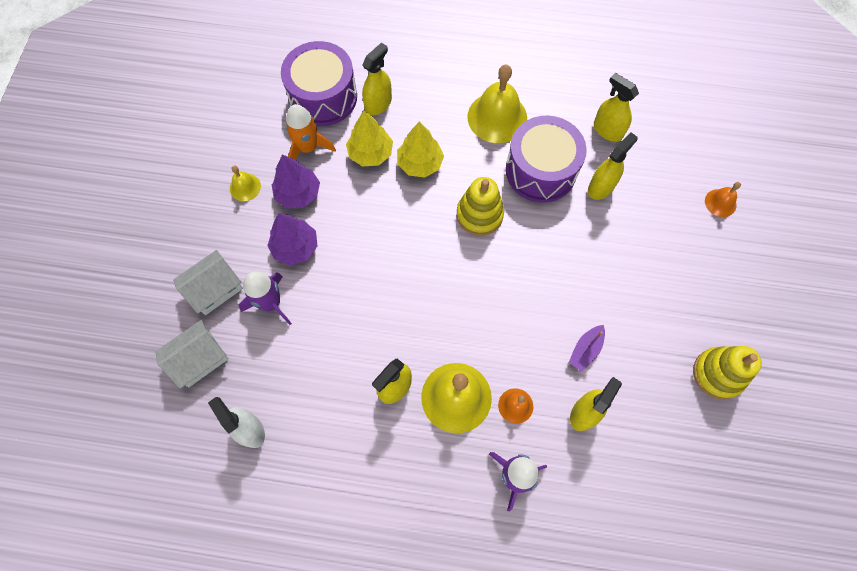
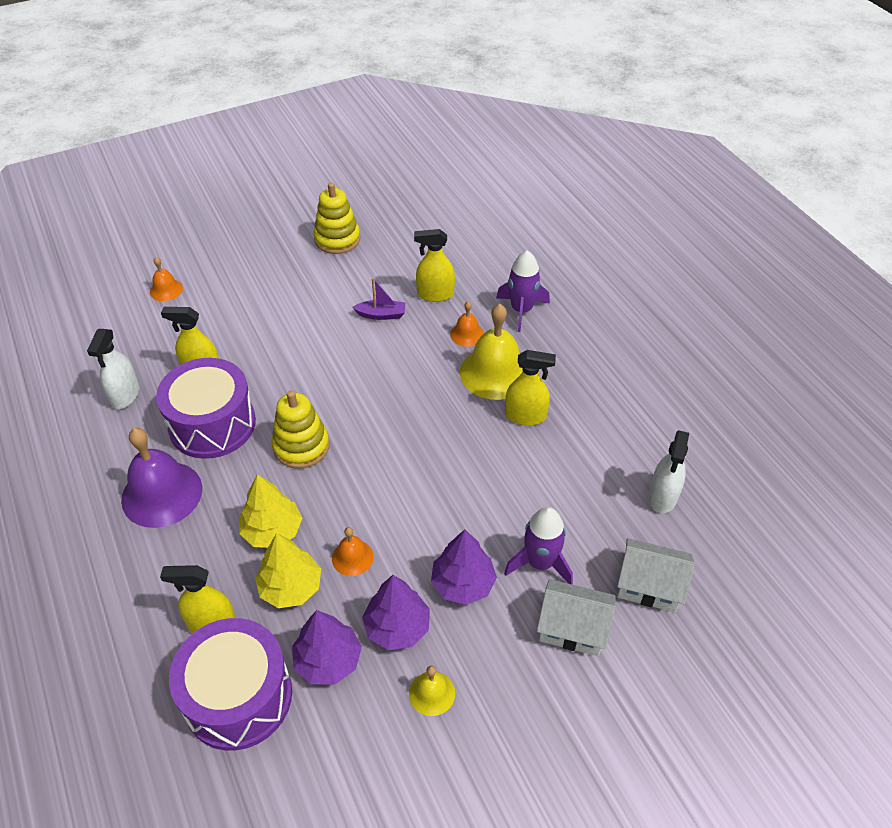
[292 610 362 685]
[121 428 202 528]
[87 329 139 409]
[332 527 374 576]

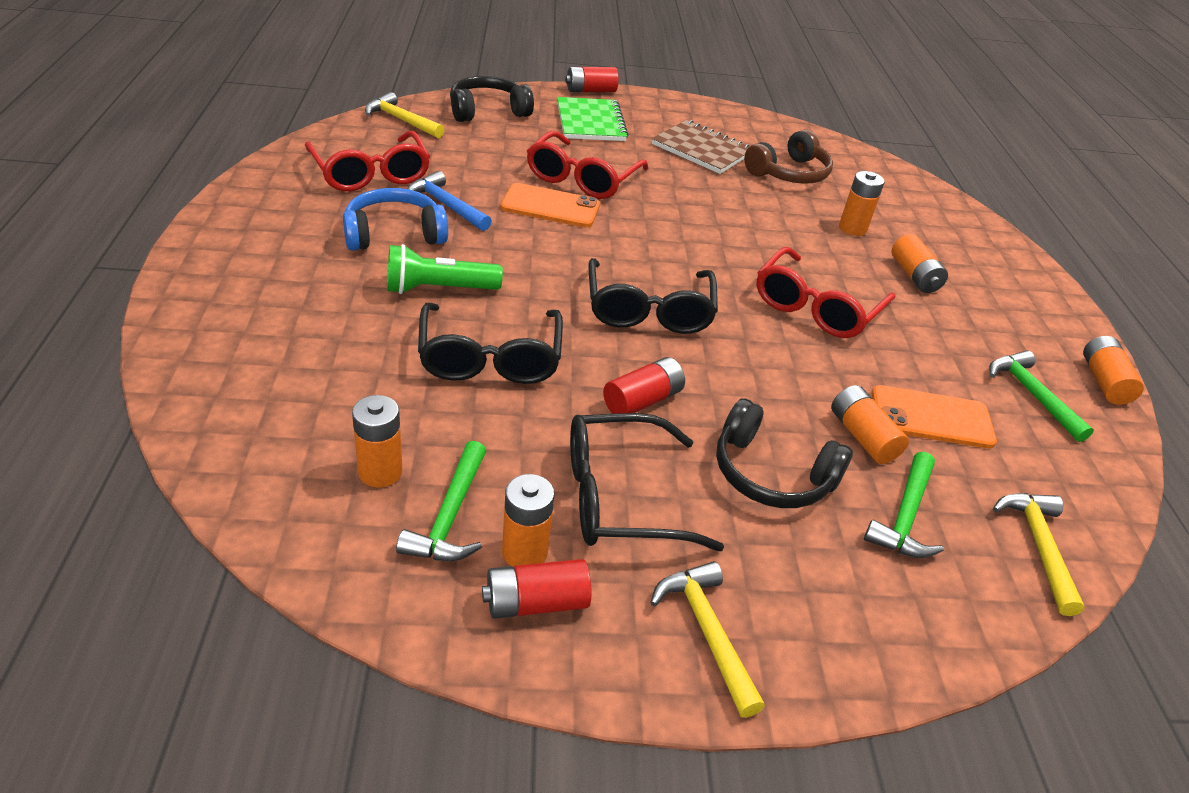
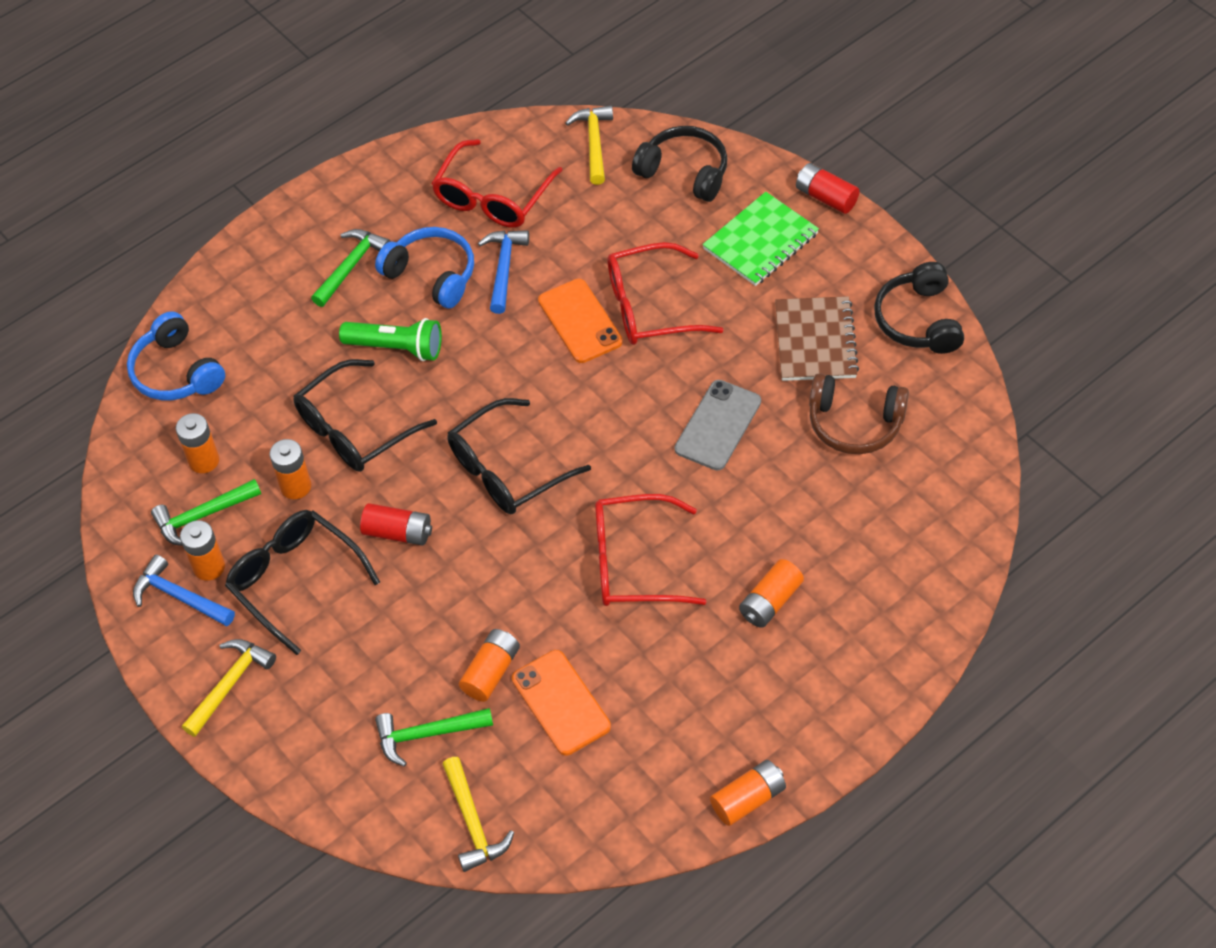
[339 318 442 361]
[133 555 235 626]
[874 262 964 354]
[270 439 311 499]
[311 229 391 307]
[442 757 514 872]
[127 311 225 400]
[675 380 761 470]

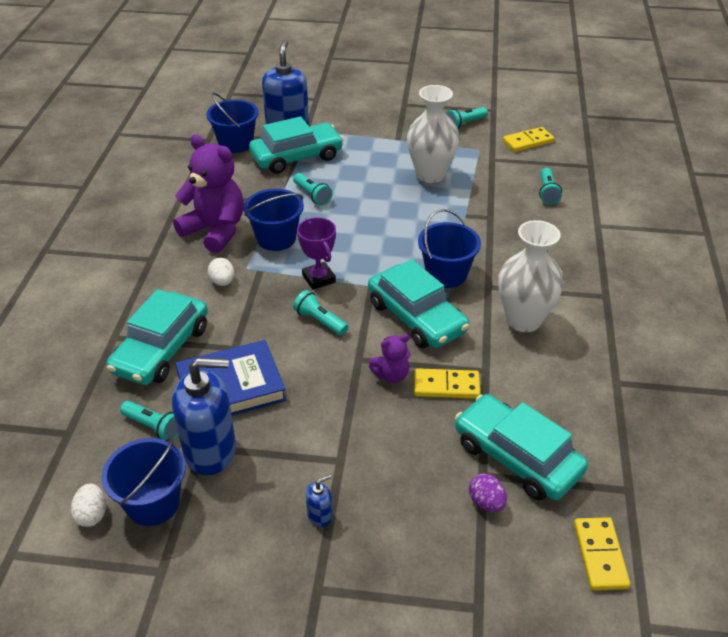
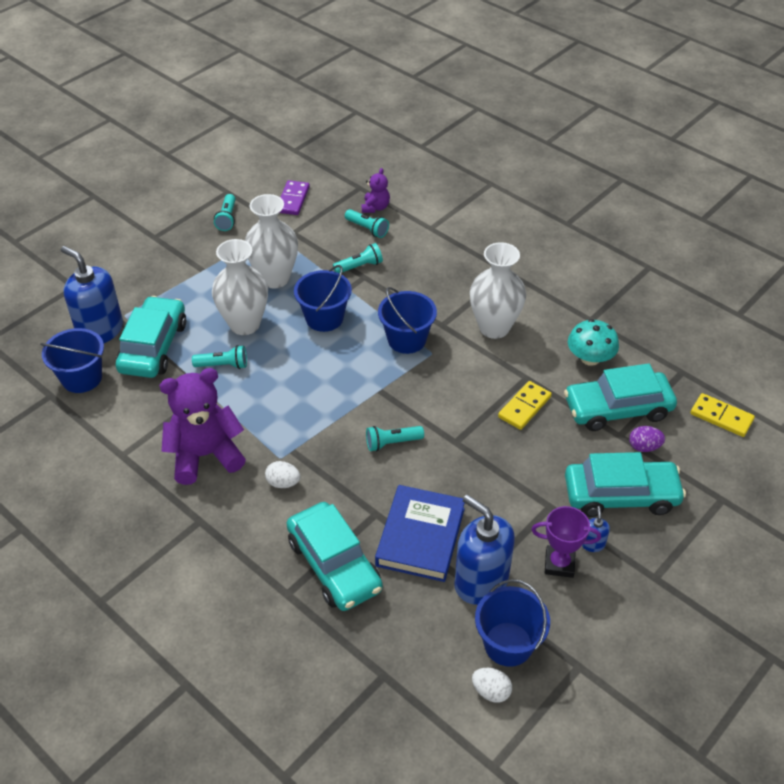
[333 243 383 273]
[454 495 515 605]
[294 265 352 332]
[531 506 601 578]
[565 452 686 517]
[362 168 390 213]
[280 180 310 215]
[212 239 268 335]
[568 319 619 366]

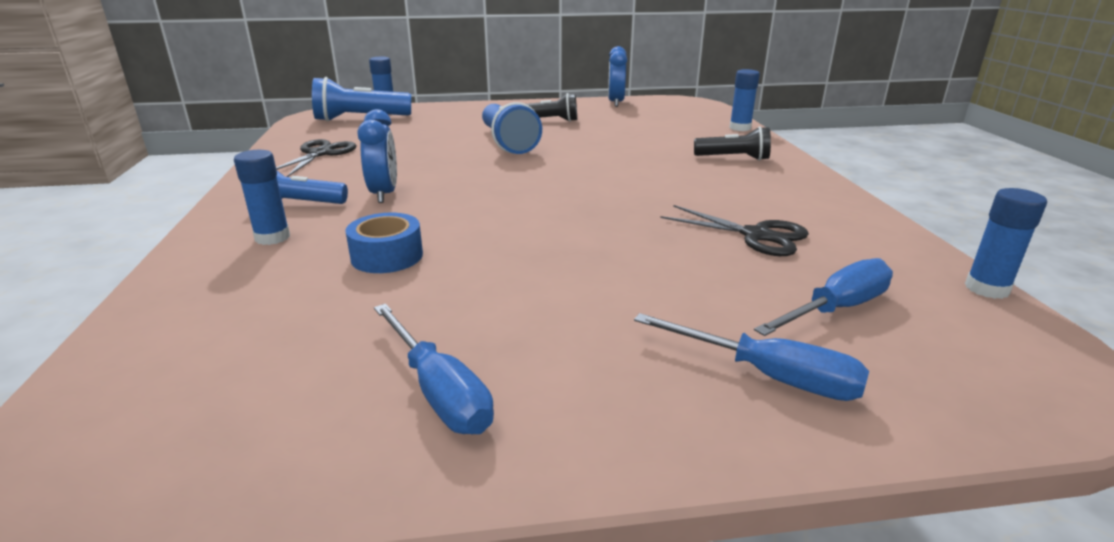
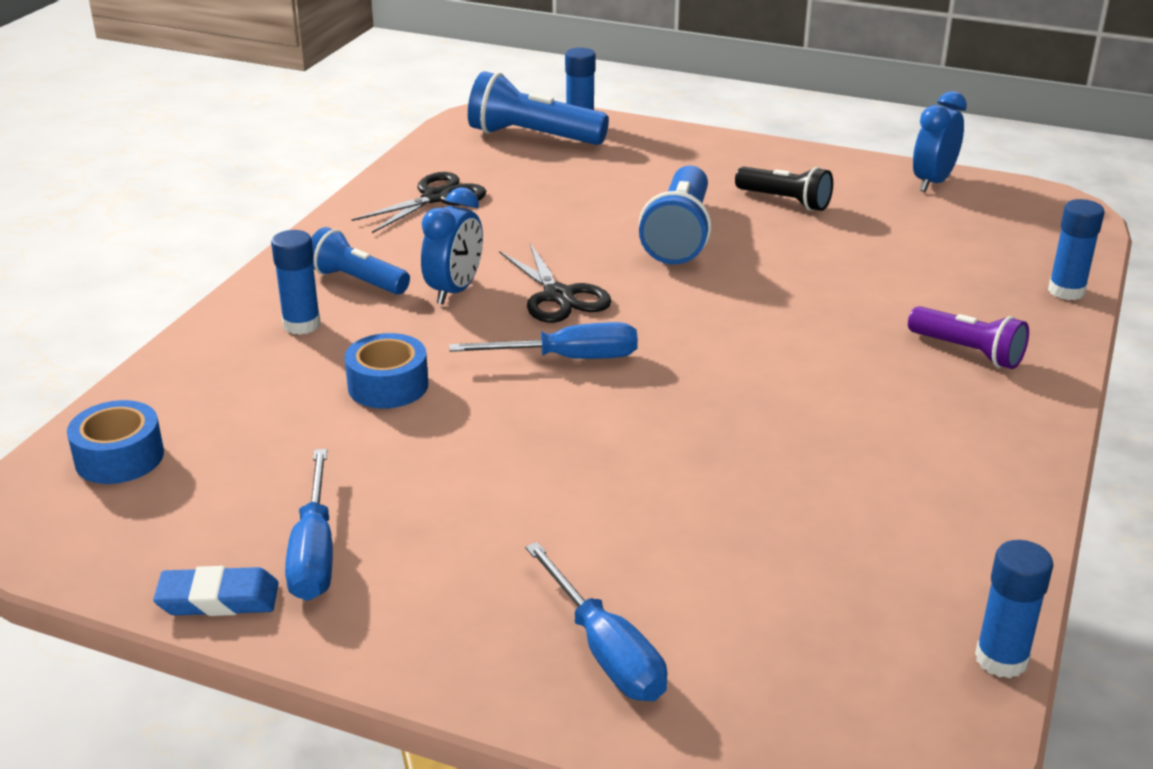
[499 243 612 323]
[908 306 1029 369]
[449 322 638 359]
[67 400 164 484]
[153 566 279 616]

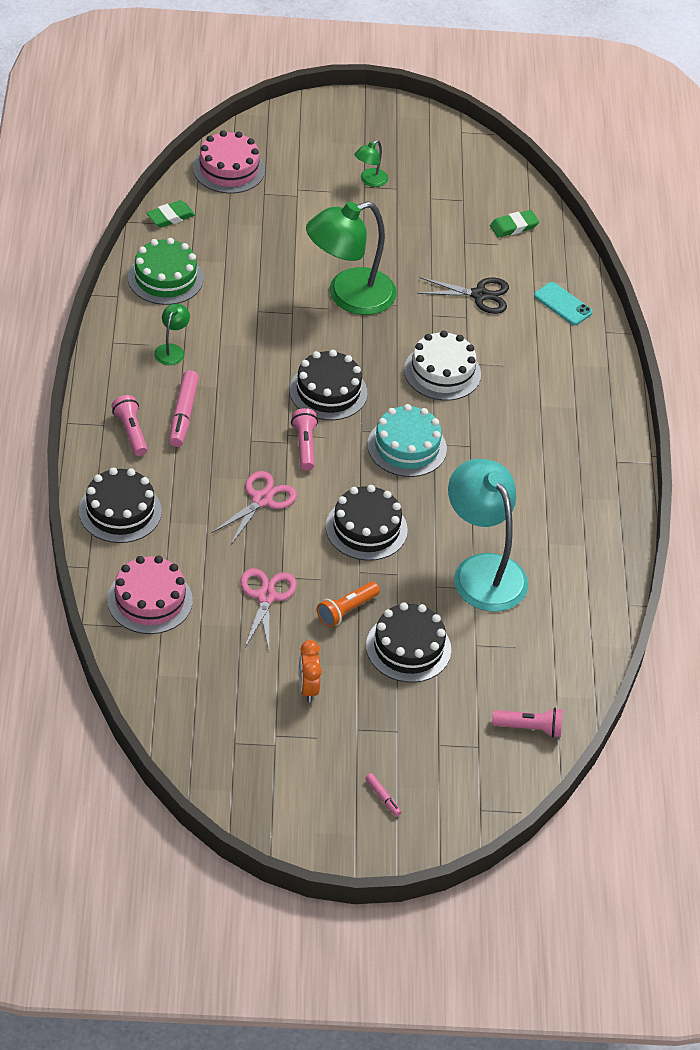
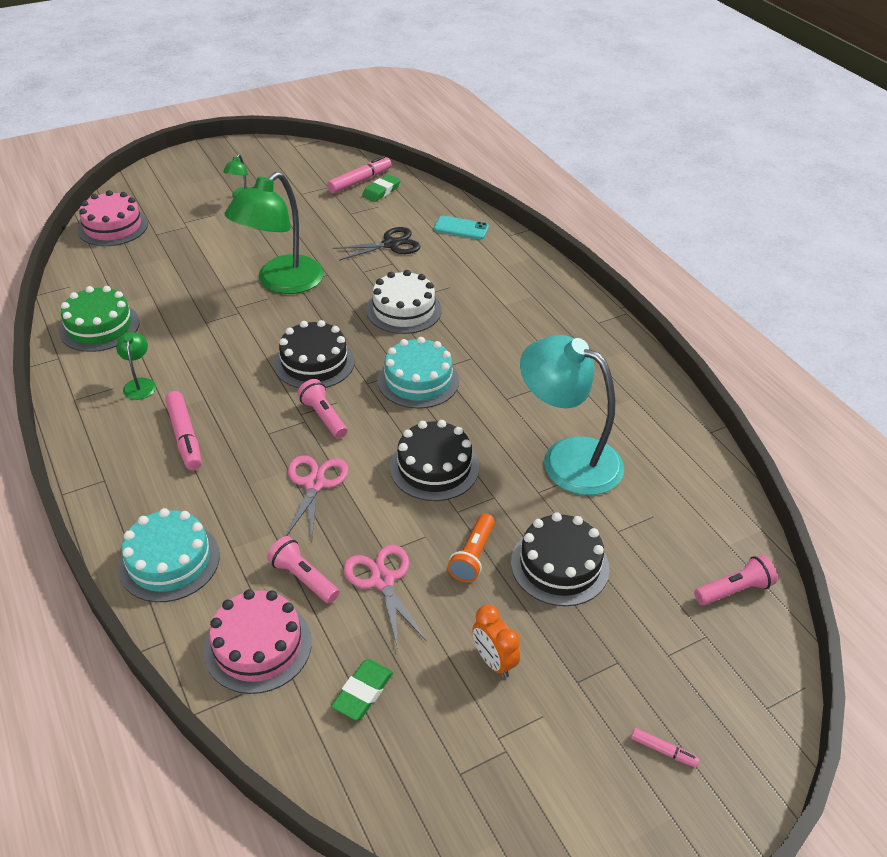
[118 508 220 602]
[267 536 339 604]
[331 659 393 720]
[327 156 392 194]

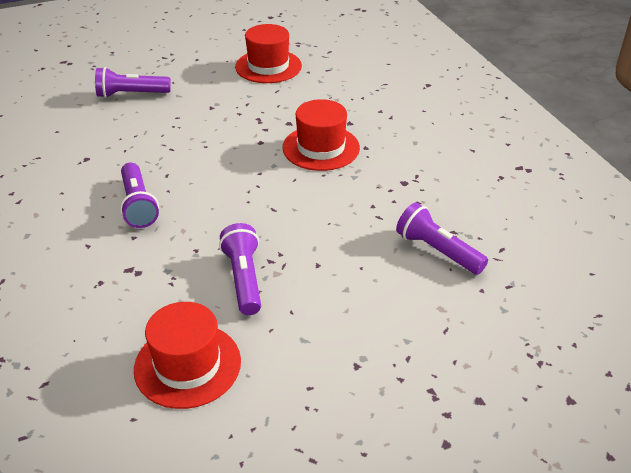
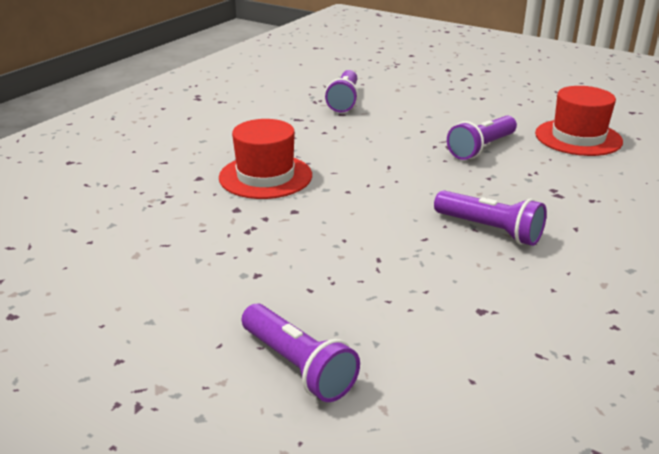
[434 190 547 246]
[235 24 302 83] (first image)

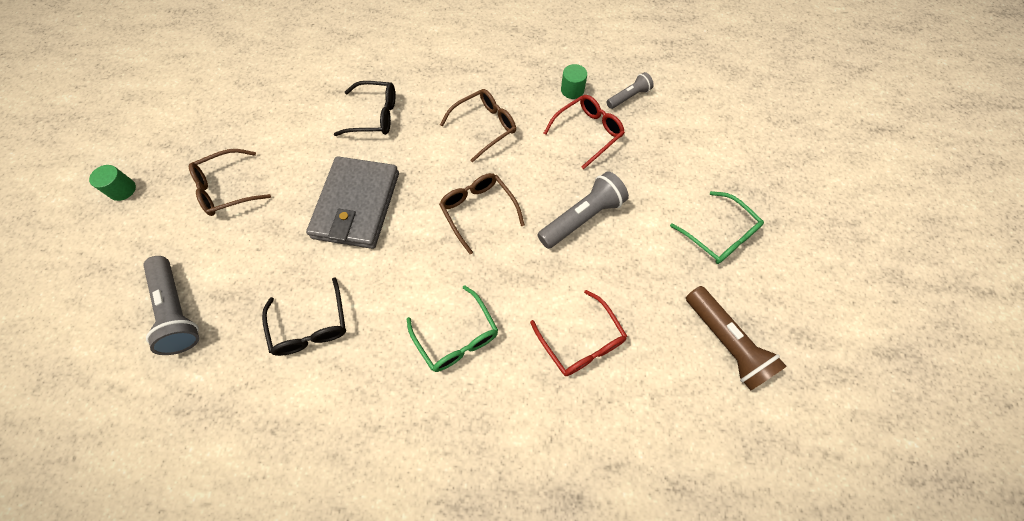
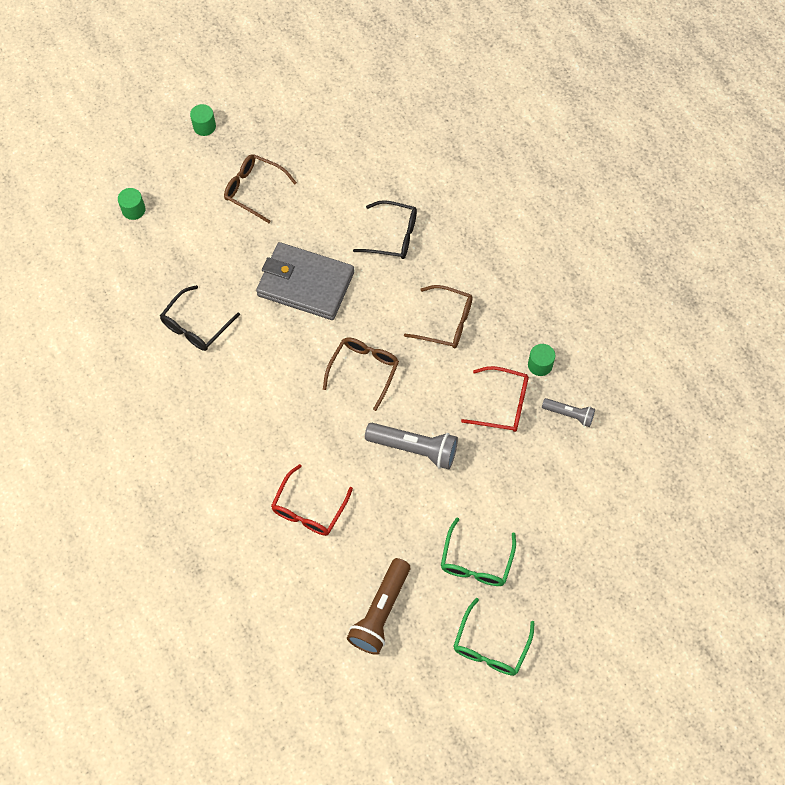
[143 256 199 355] (first image)
[256 242 354 320]
[353 200 417 259]
[453 598 535 676]
[118 188 145 220]

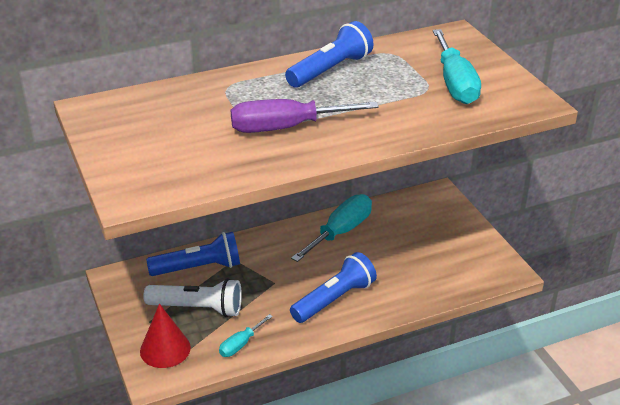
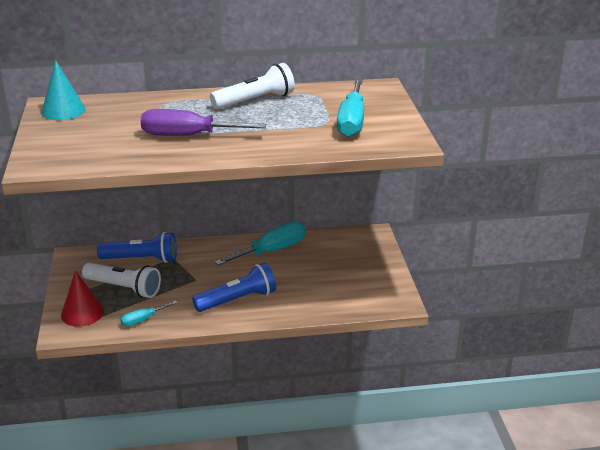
[210 63 295 109]
[41 60 86 120]

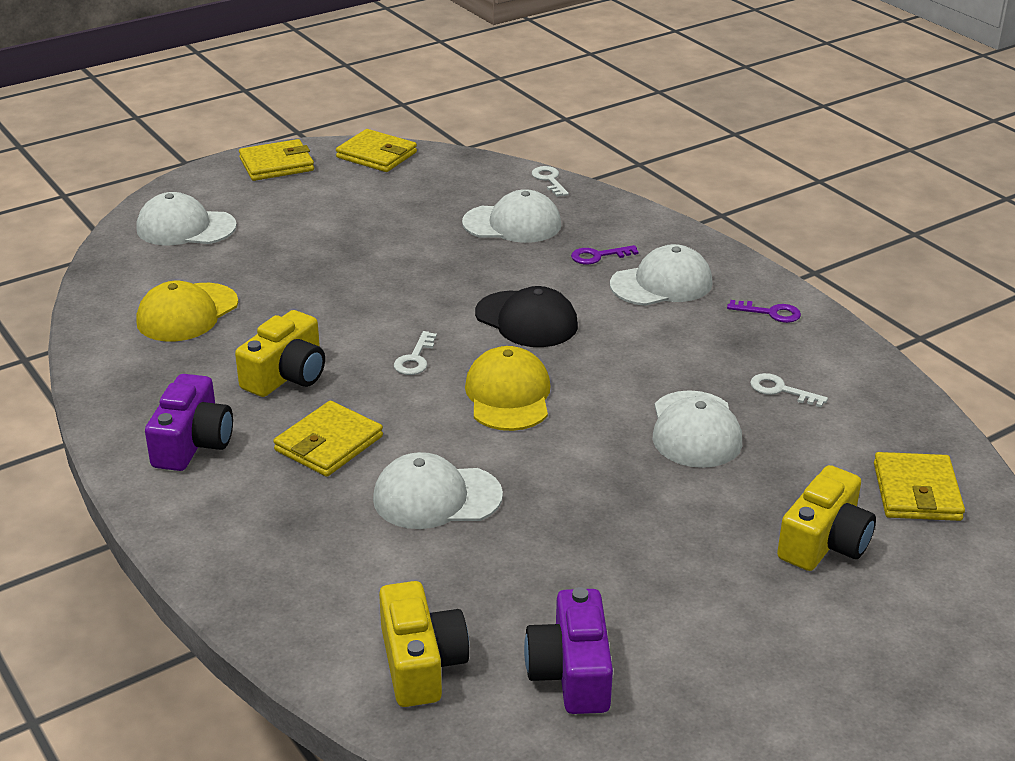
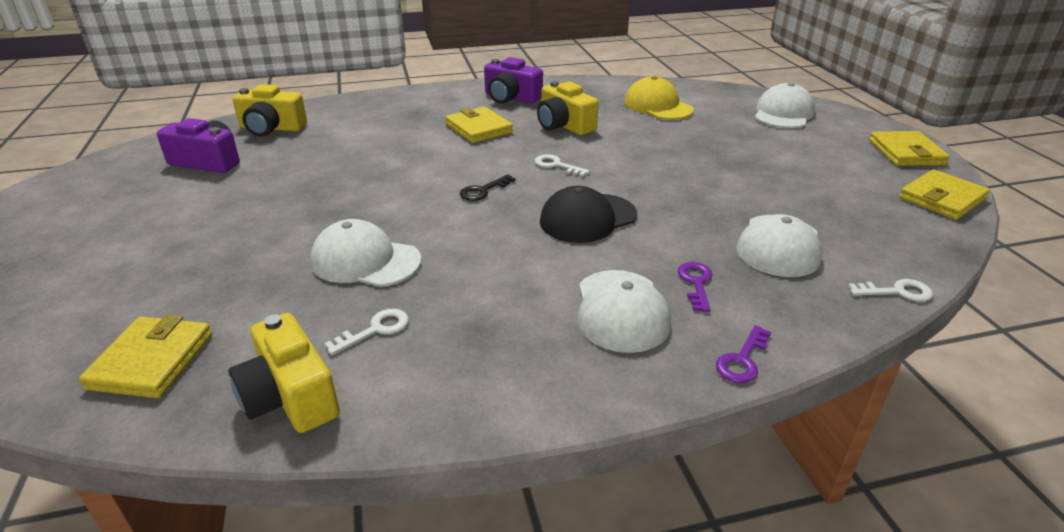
[373 452 503 529] (first image)
[460 174 516 201]
[716 325 771 383]
[229 313 340 433]
[79 315 212 398]

